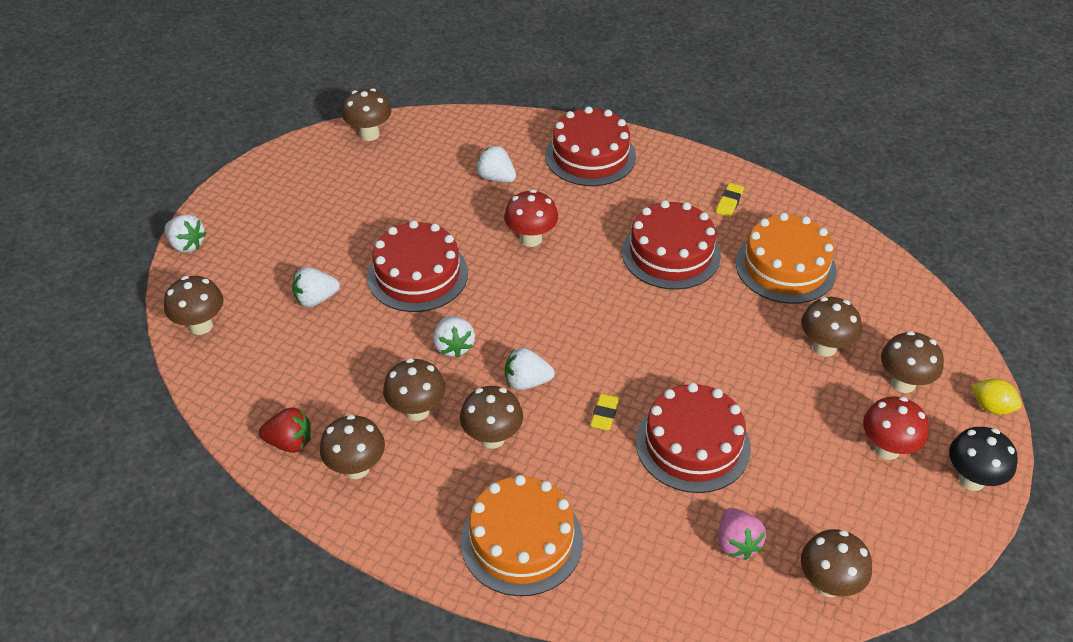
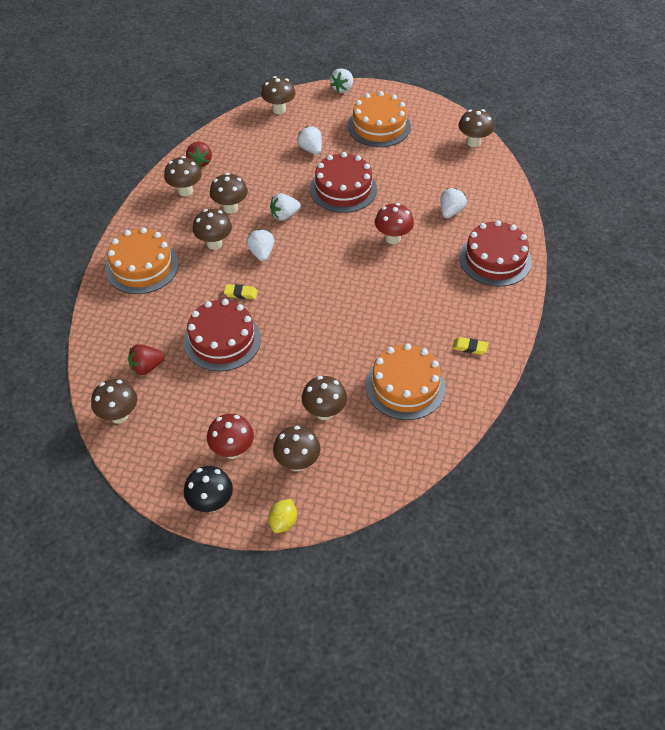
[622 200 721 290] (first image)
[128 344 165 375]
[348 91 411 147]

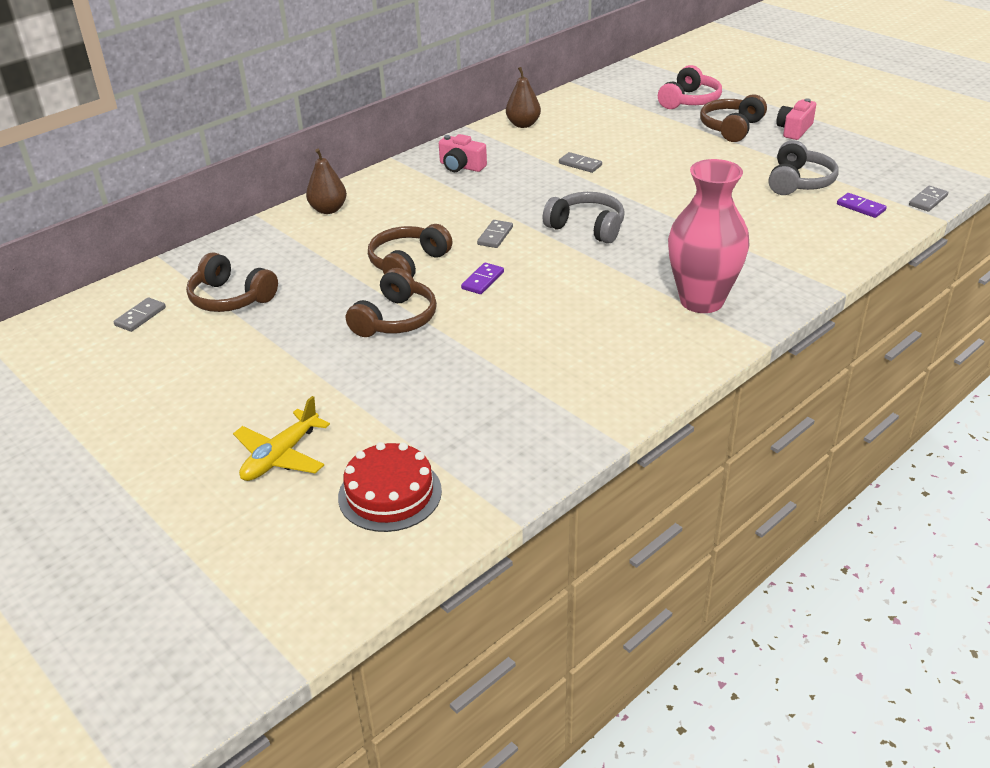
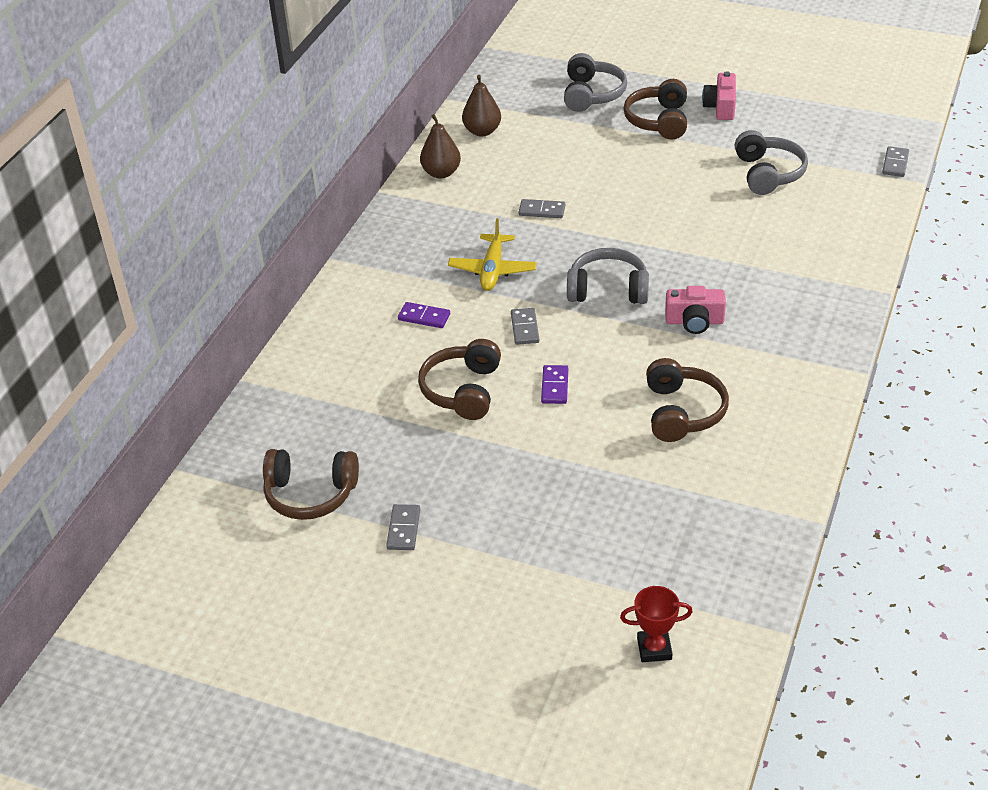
[386 504 420 550]
[448 218 537 291]
[462 75 501 137]
[620 586 693 662]
[646 358 729 442]
[665 286 726 334]
[564 53 627 112]
[668 159 750 313] (first image)
[398 302 450 328]

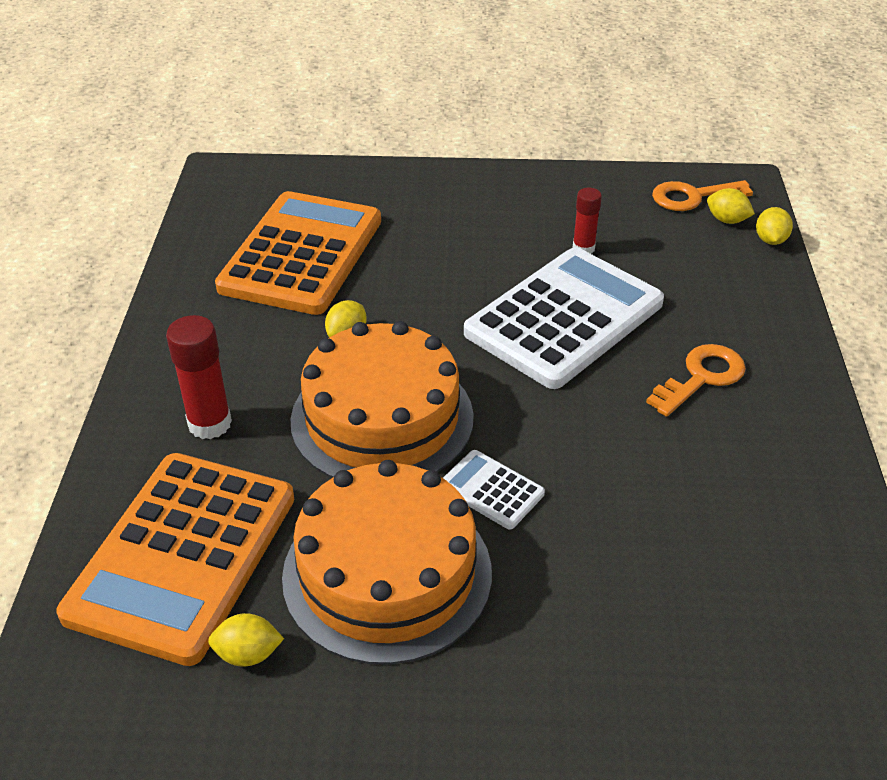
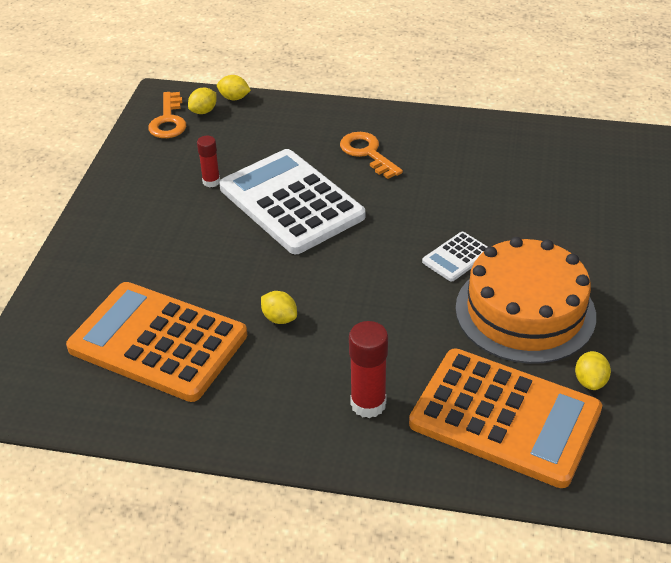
[291 321 474 478] (first image)

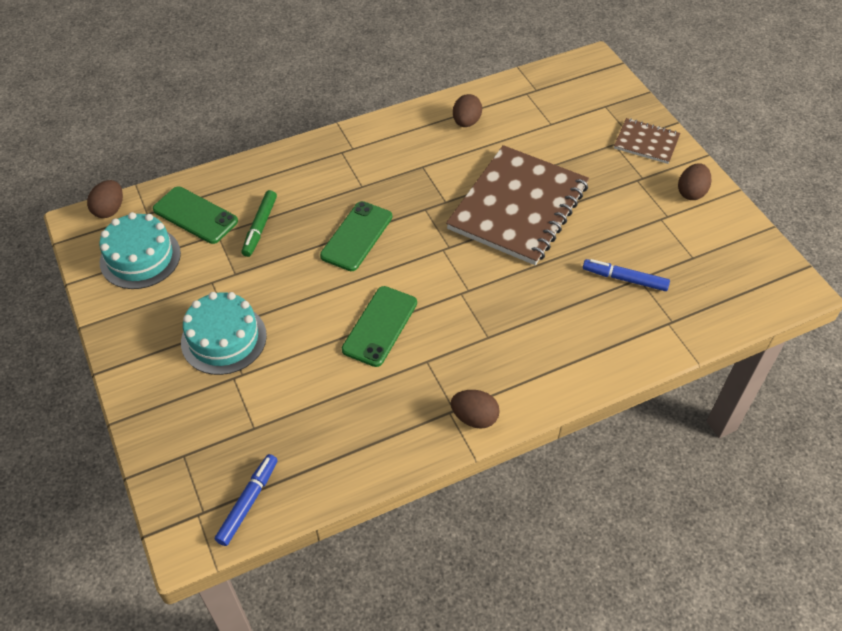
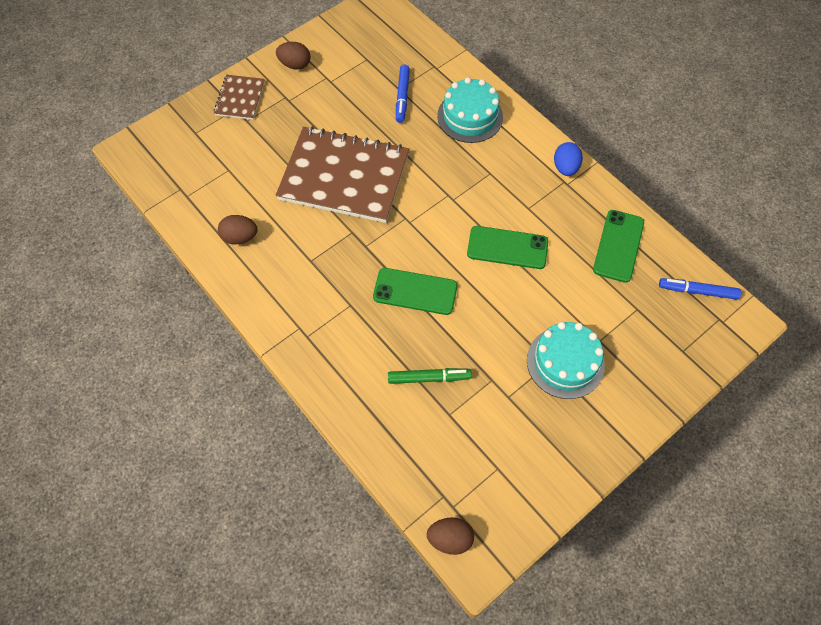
[437 77 503 143]
[593 210 644 283]
[554 142 583 176]

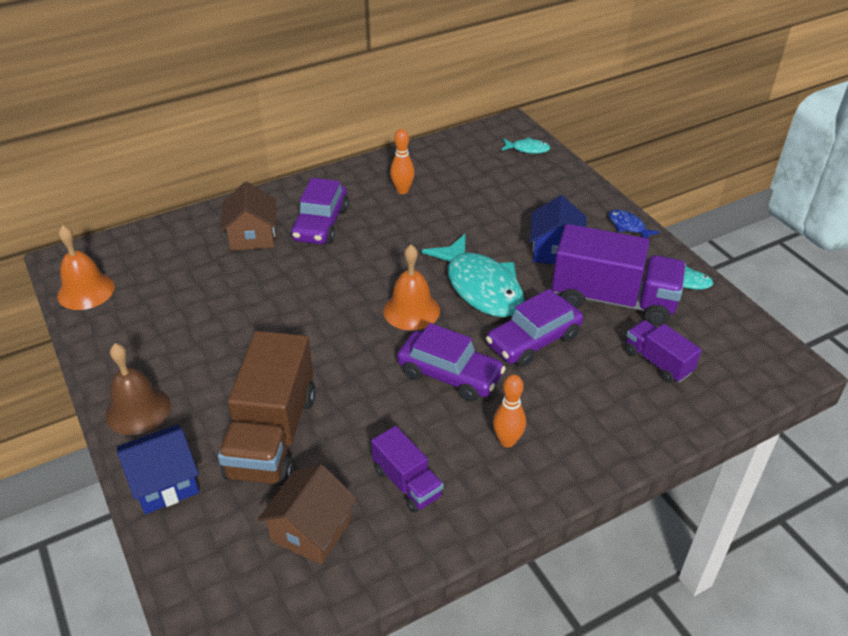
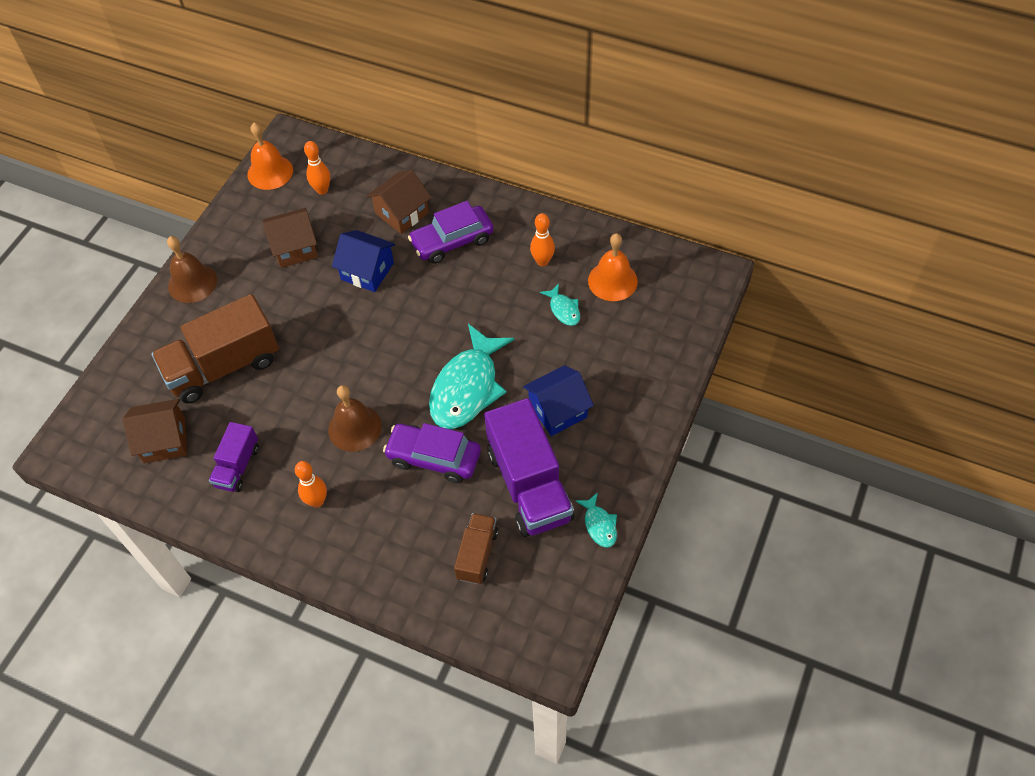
[332 230 395 292]
[588 233 638 301]
[328 385 382 452]
[540 284 580 326]
[609 210 660 238] (first image)
[454 513 498 584]
[263 208 318 268]
[304 141 330 195]

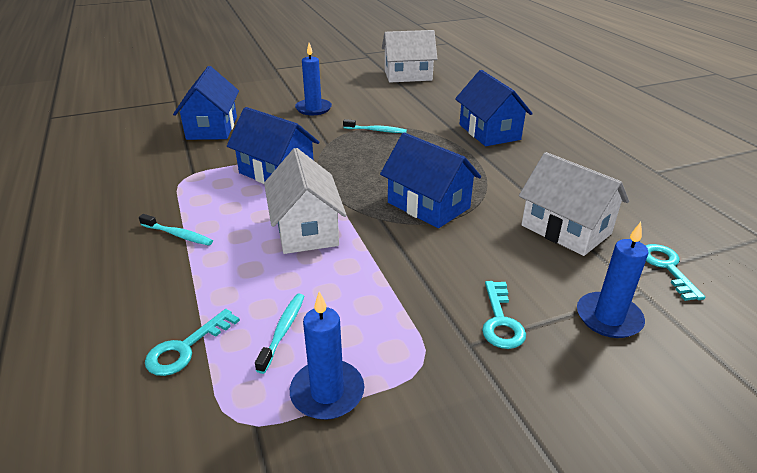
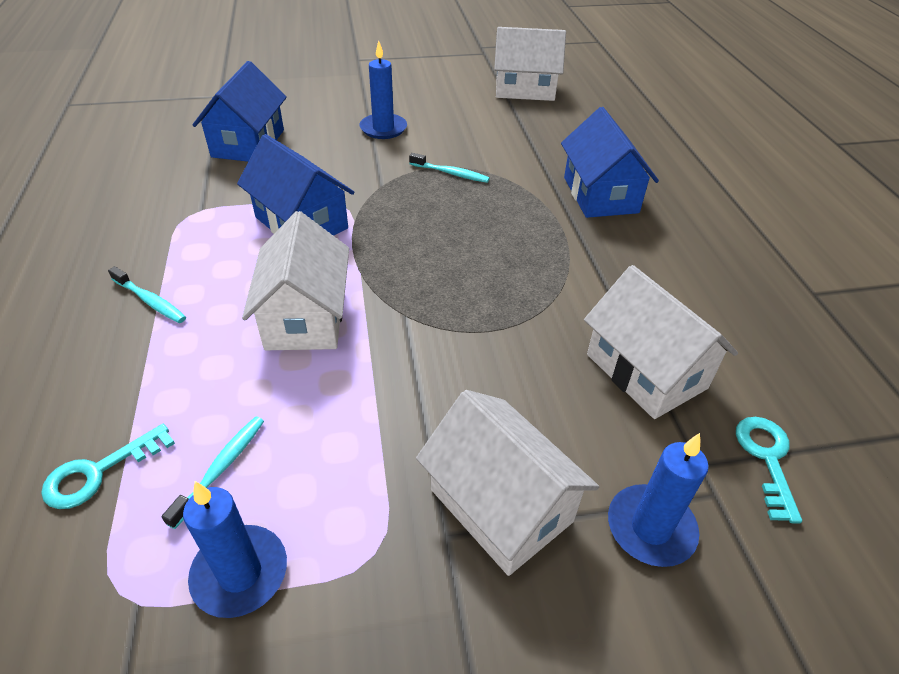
[380 132 481 228] (first image)
[416 390 599 576]

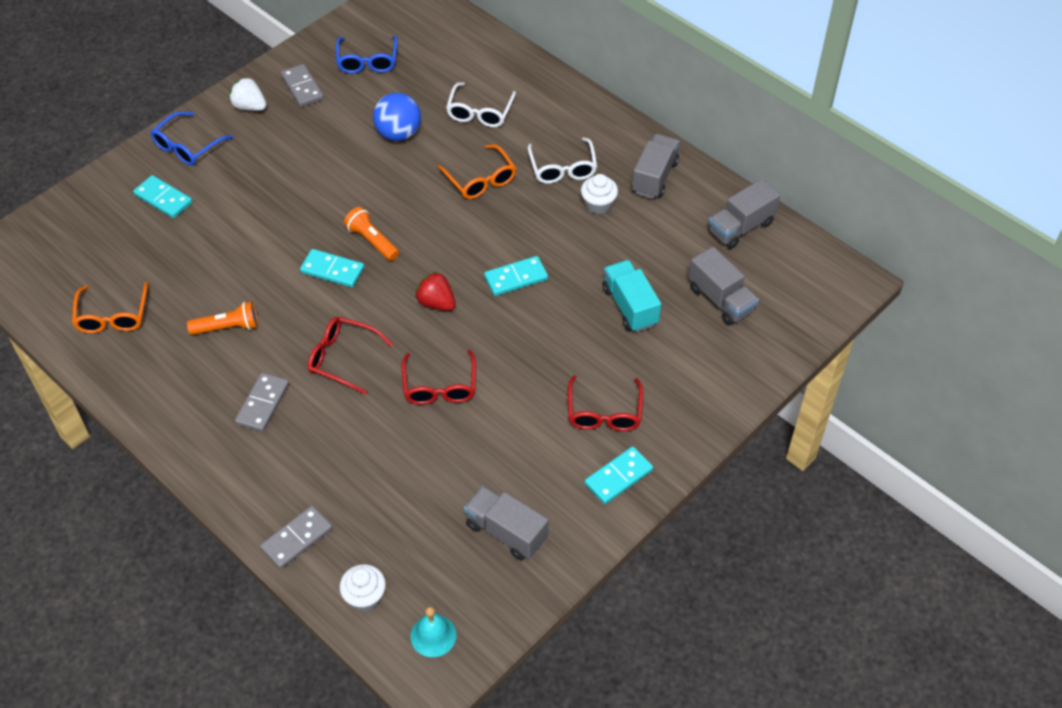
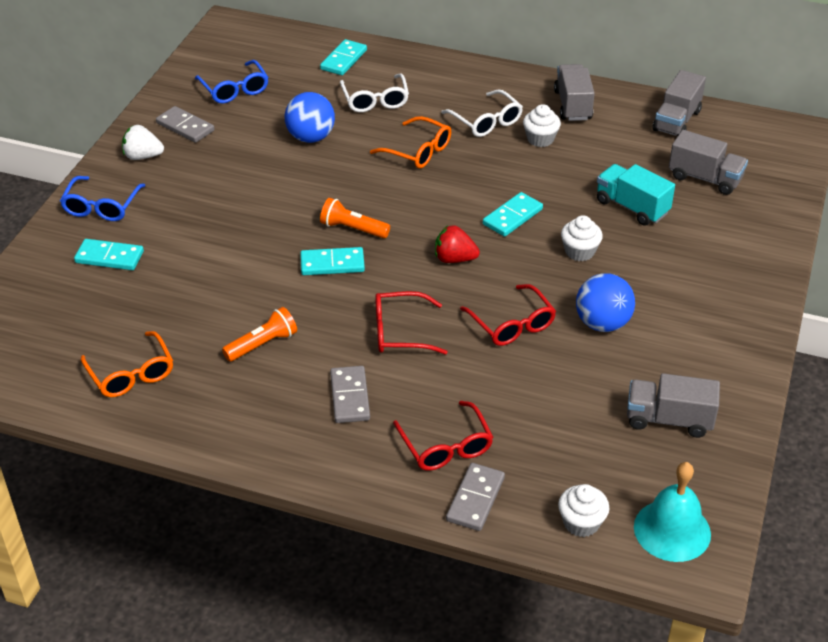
[634 462 711 562]
[393 401 493 470]
[320 39 367 75]
[561 215 603 261]
[576 273 635 332]

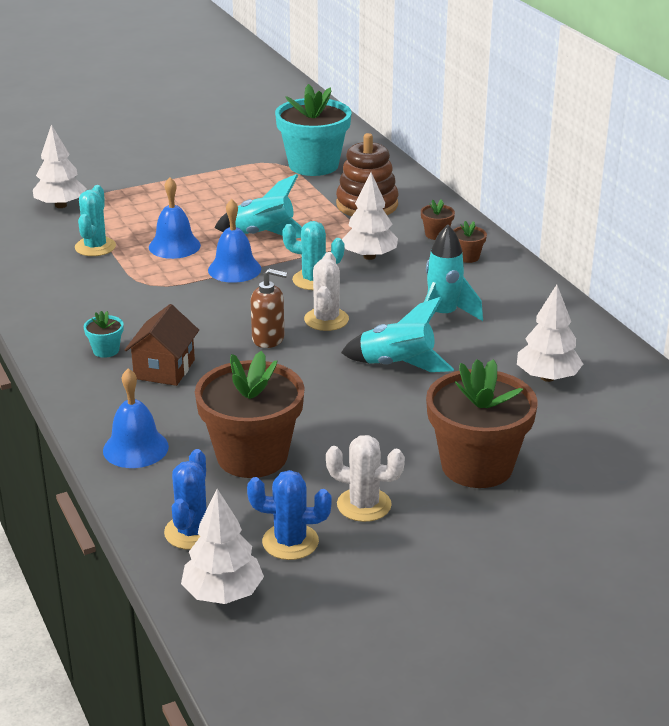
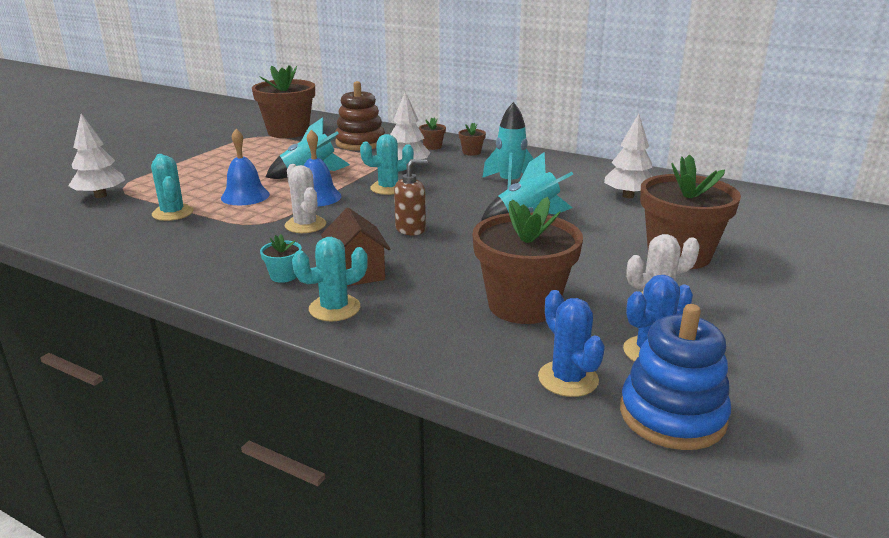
[103 368 169 468] (first image)
[620 304 731 450]
[252 65 315 138]
[285 164 326 233]
[292 237 368 321]

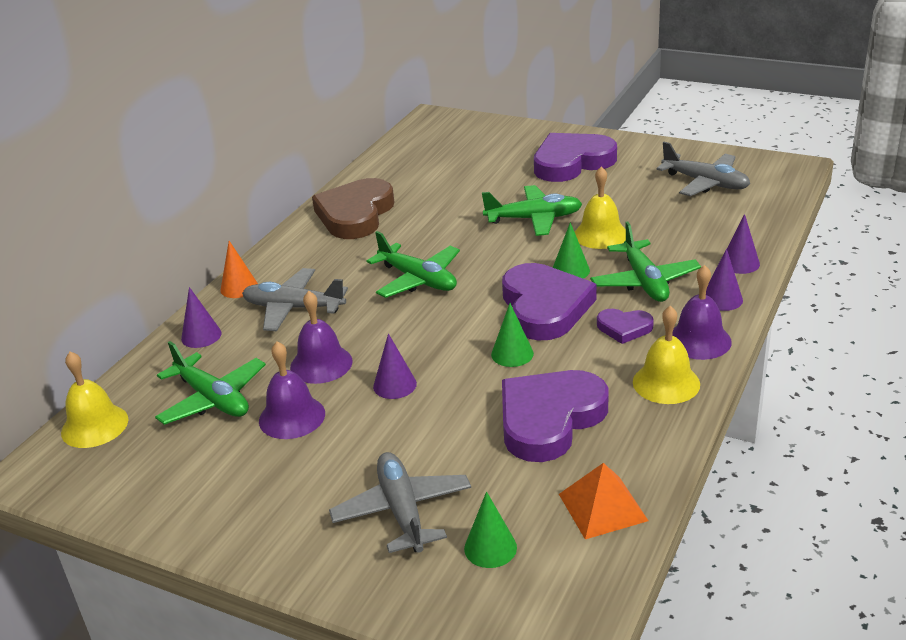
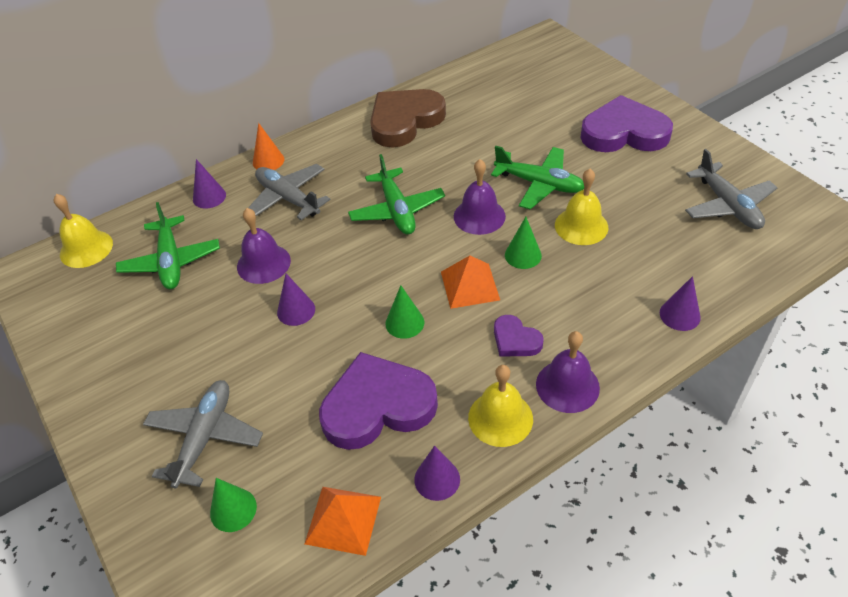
[454 159 506 235]
[441 255 500 309]
[590 222 701 302] (first image)
[414 446 460 501]

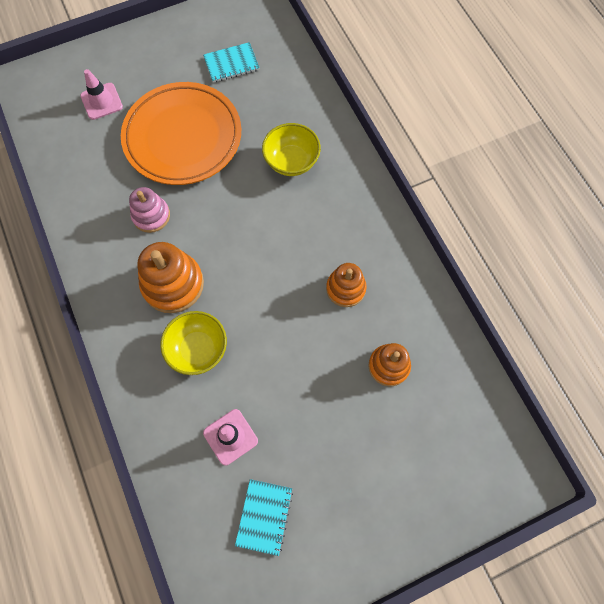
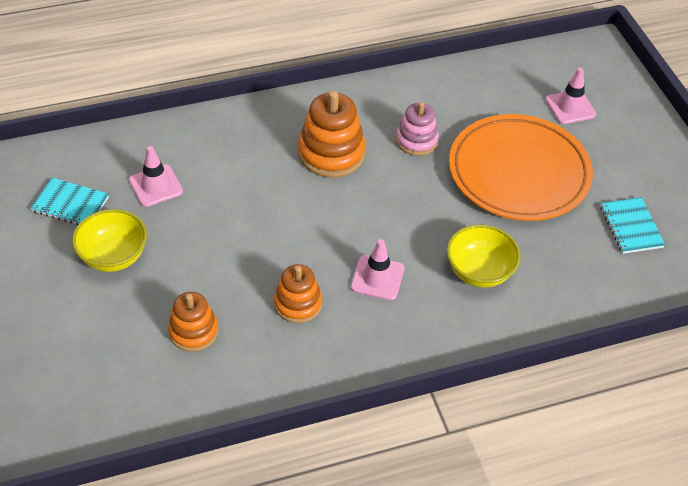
[72 209 147 272]
[351 239 404 300]

